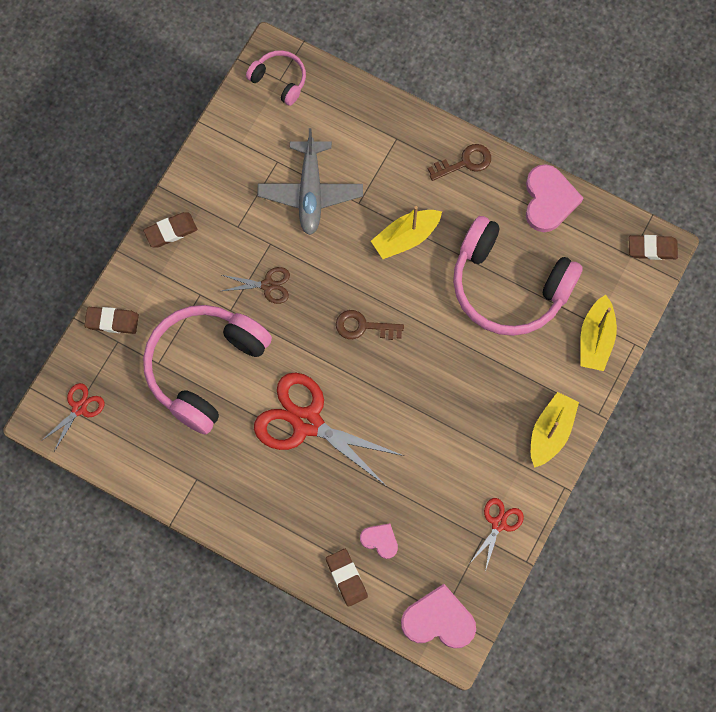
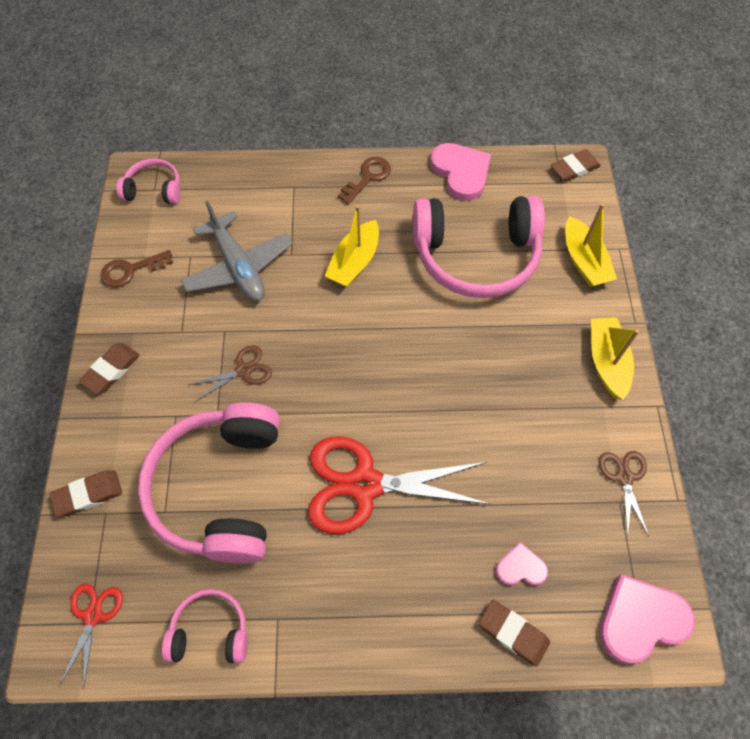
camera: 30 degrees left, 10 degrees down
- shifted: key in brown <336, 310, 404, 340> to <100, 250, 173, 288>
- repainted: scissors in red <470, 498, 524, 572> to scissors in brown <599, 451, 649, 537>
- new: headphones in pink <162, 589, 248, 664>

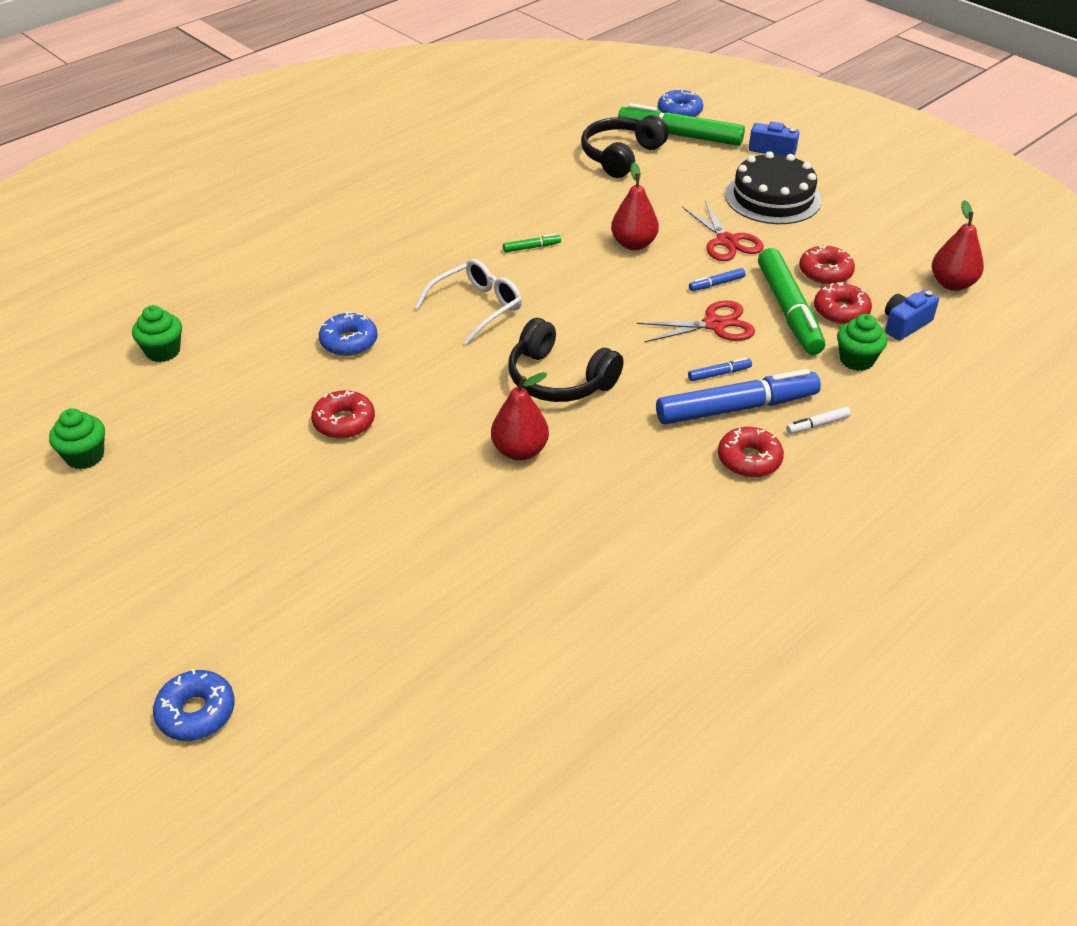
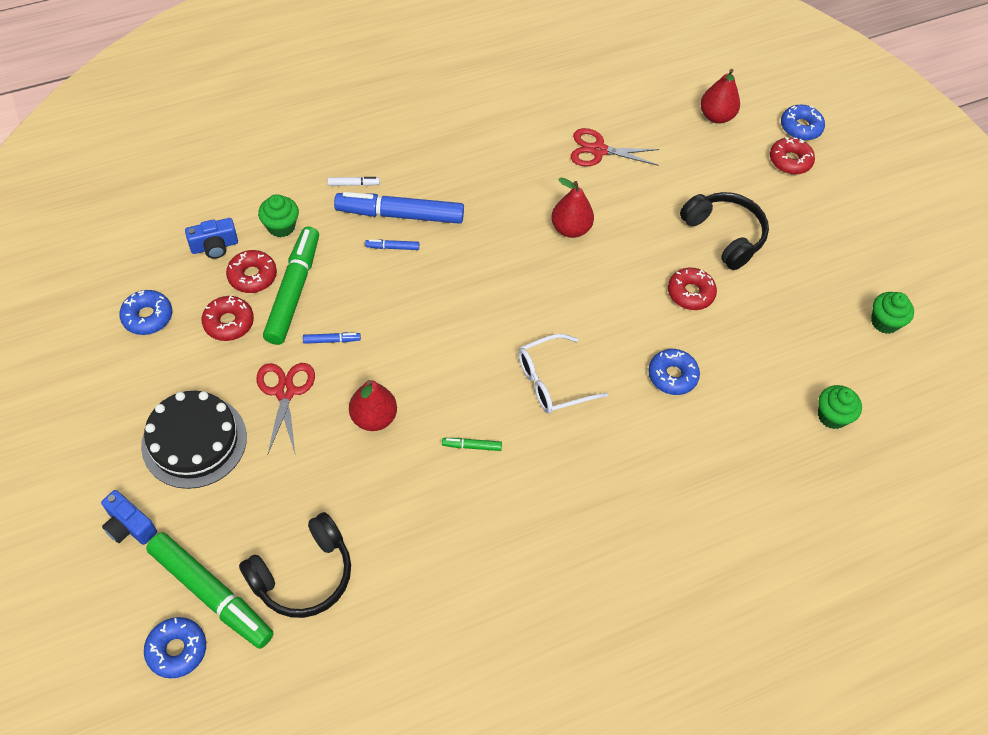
camera: 165 degrees left, 15 degrees up
- shifted: headphones in black <508, 318, 624, 402> to <680, 192, 769, 270>
- shifted: scissors in red <637, 300, 755, 343> to <571, 128, 660, 167>
- shifted: donut in red <718, 427, 784, 477> to <770, 137, 815, 175>
- shifted: pear in red <932, 200, 984, 291> to <700, 69, 740, 124>
- new: donut in blue <119, 290, 172, 335>

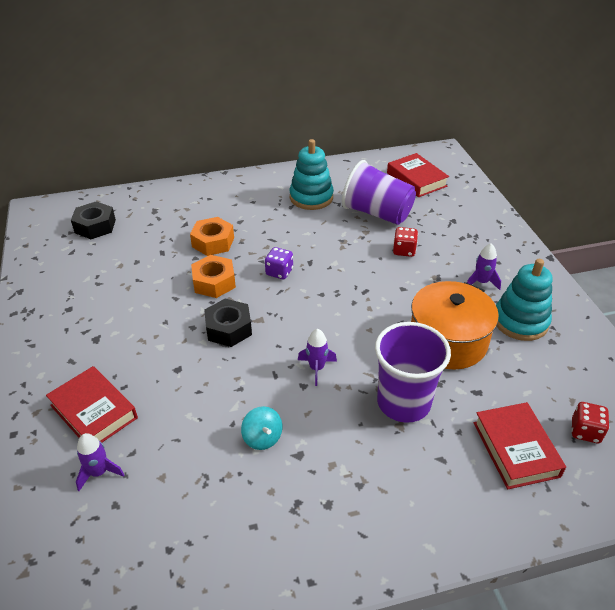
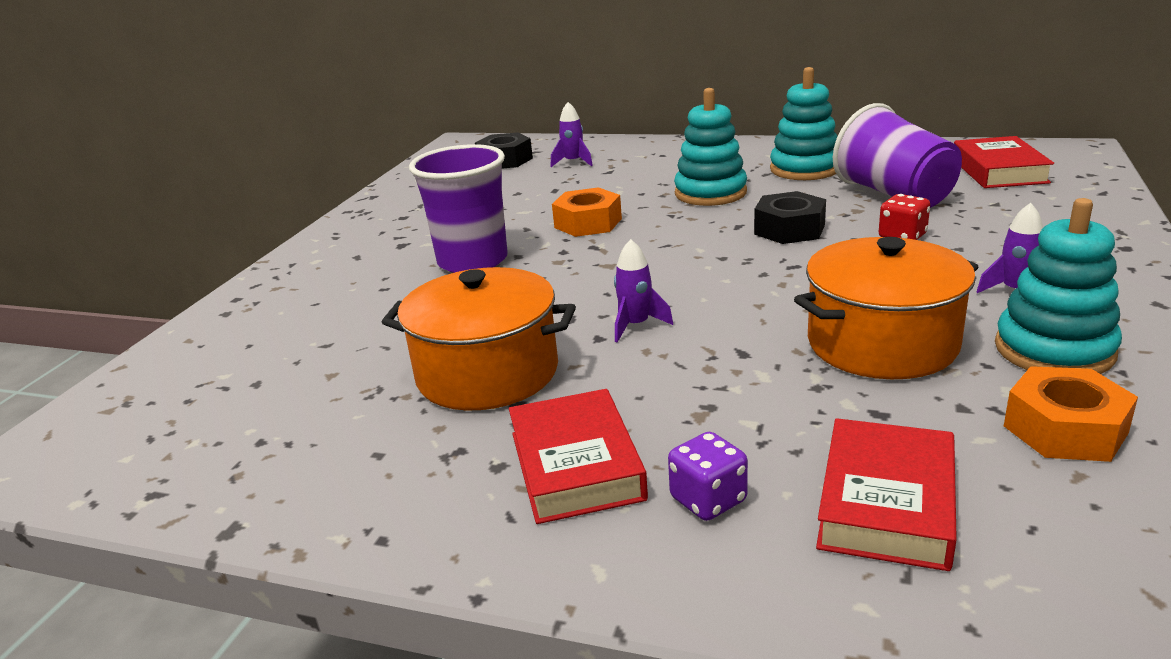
camera: 35 degrees right, 15 degrees down
- shifted: book in red <46, 366, 138, 442> to <509, 389, 648, 524>
- shifted: rocket in purple <76, 433, 124, 491> to <551, 102, 593, 167>
- shifted: nut in orange <190, 217, 234, 256> to <1004, 366, 1138, 462>
- shifted: nut in black <204, 299, 252, 347> to <754, 191, 826, 244>
- swapped: spinning top in turquoise <241, 406, 282, 450> to pot in orange <382, 267, 576, 410>
- shifted: dice in purple <265, 247, 293, 279> to <668, 432, 748, 521>
- shifted: cup in purple <375, 322, 451, 423> to <409, 144, 508, 273>
- gone: dice in red <571, 402, 609, 443>
- new: stacking toy in turquoise <674, 88, 747, 206>

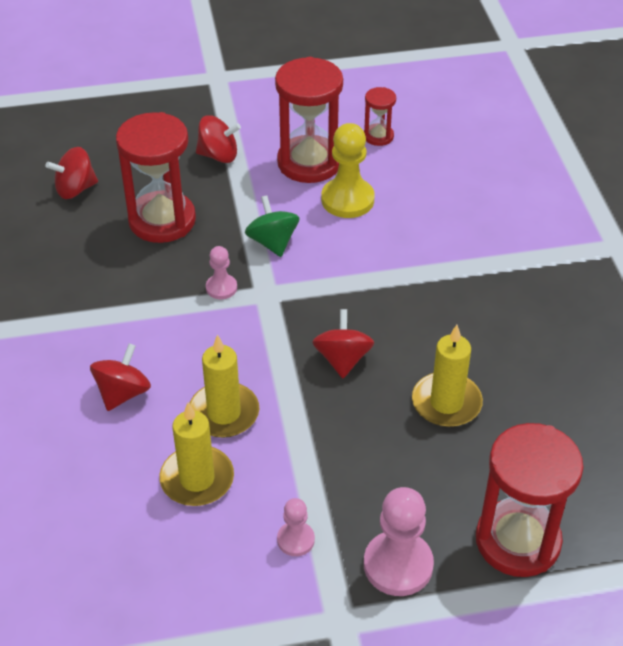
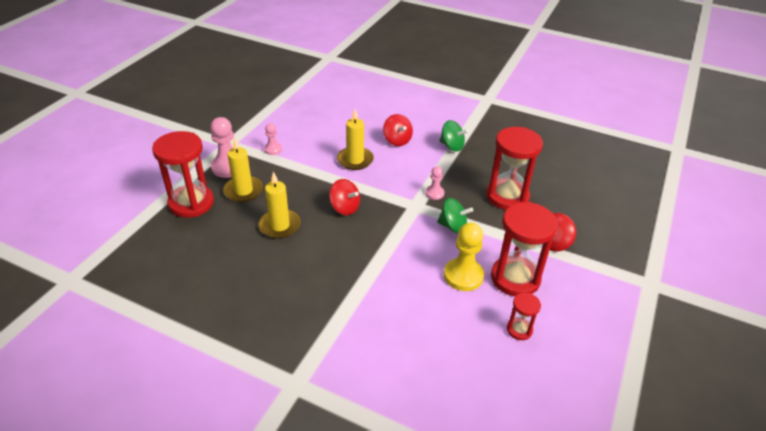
camera: 125 degrees right, 5 degrees down
- gone: spinning top in red <45, 147, 98, 199>
- shifted: candle in yellow <159, 402, 234, 506> to <223, 138, 263, 202>
- new: spinning top in green <439, 120, 468, 151>

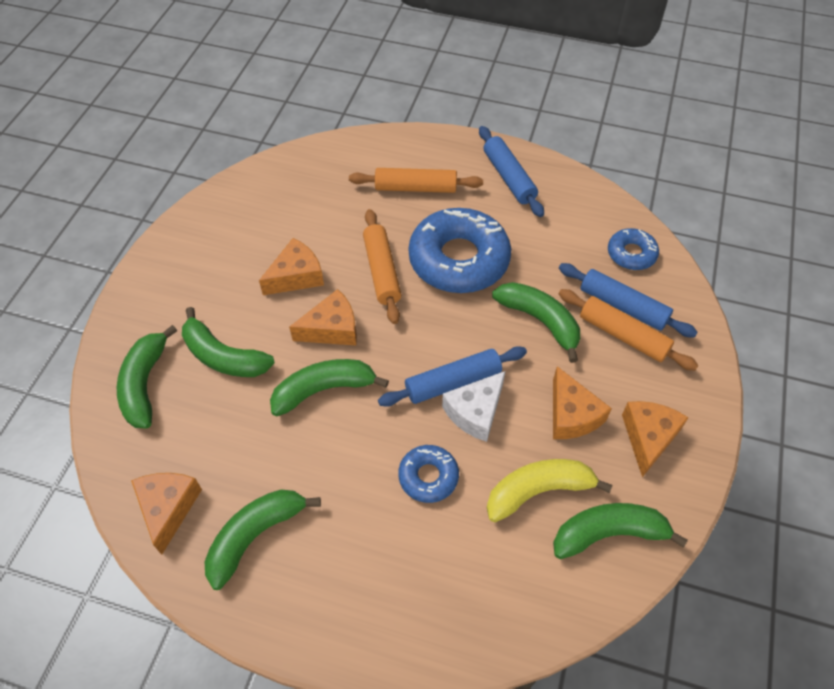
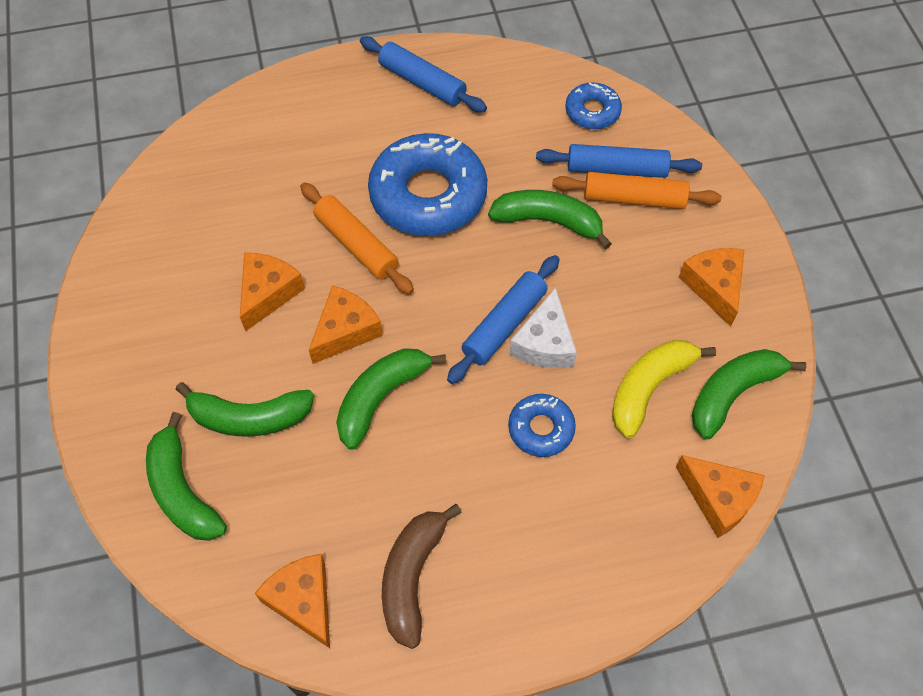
camera: 30 degrees left, 5 degrees up
- repainted: banana in green <204, 489, 321, 590> to banana in brown <382, 504, 462, 649>
- gone: rolling pin in orange <349, 168, 483, 193>
- shifted: cheese in orange <553, 366, 612, 439> to <676, 455, 765, 538>

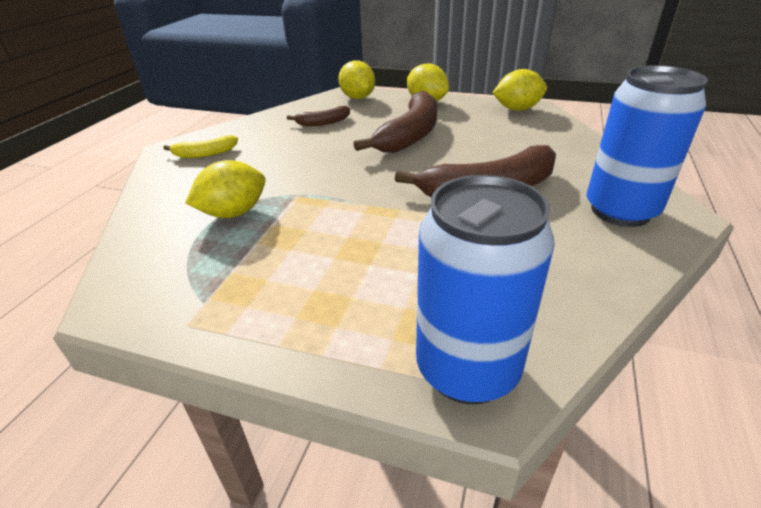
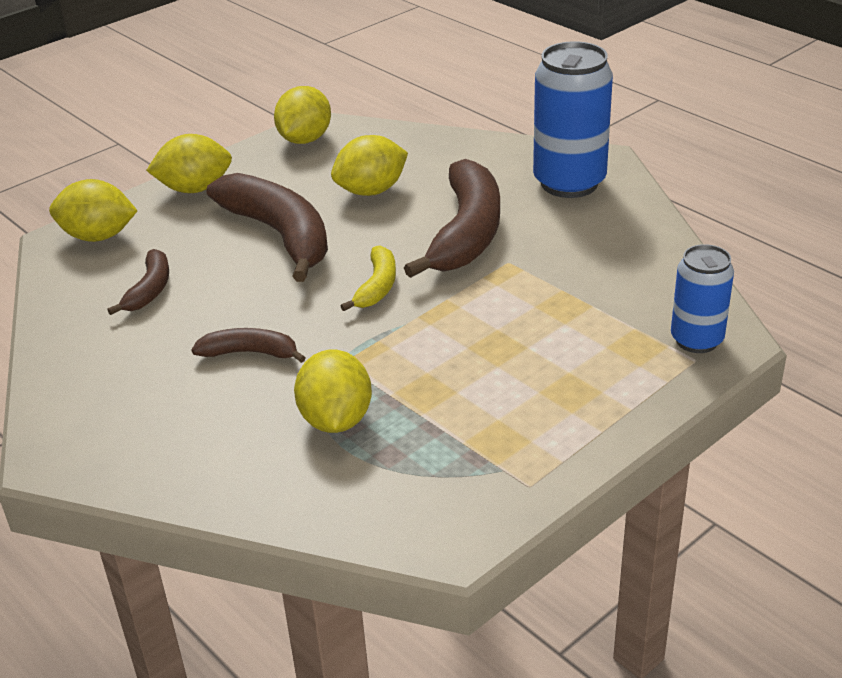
camera: 60 degrees left, 0 degrees up
- shifted: banana in yellow <163, 135, 238, 158> to <341, 245, 396, 311>
- scaled: can in blue <416, 175, 555, 404> = <671, 244, 734, 353> x0.60
- new: banana in brown <191, 328, 306, 363>
- new: lemon in yellow <331, 135, 408, 196>

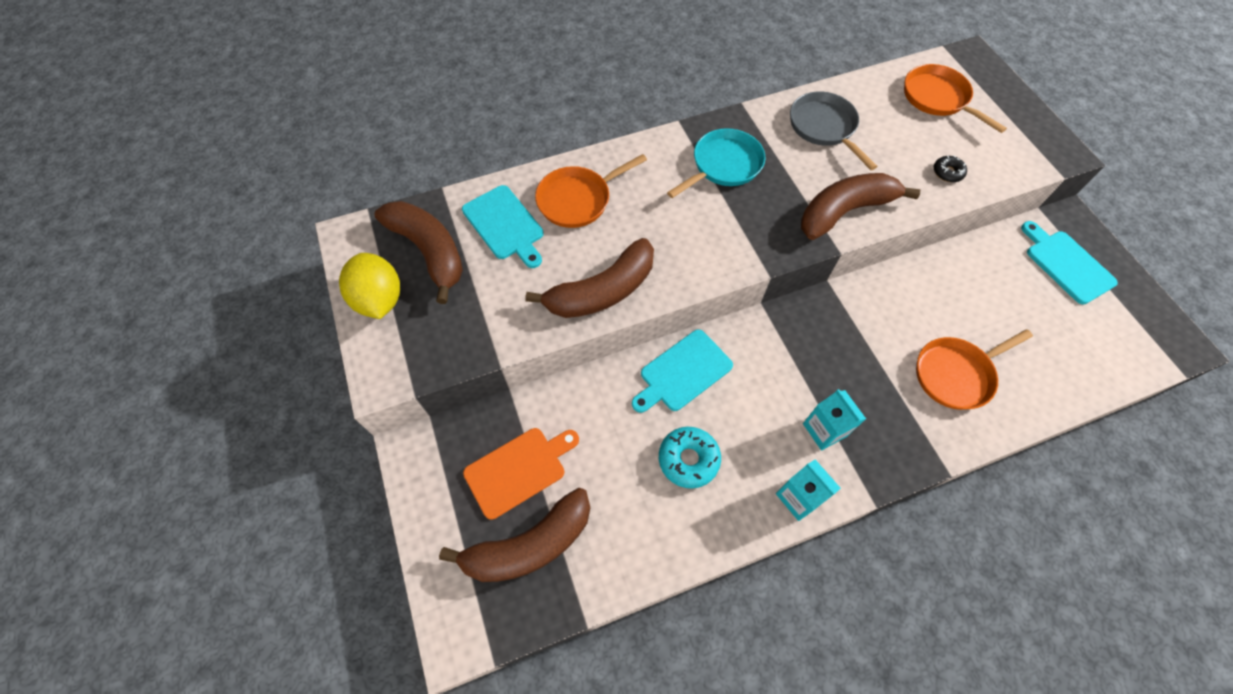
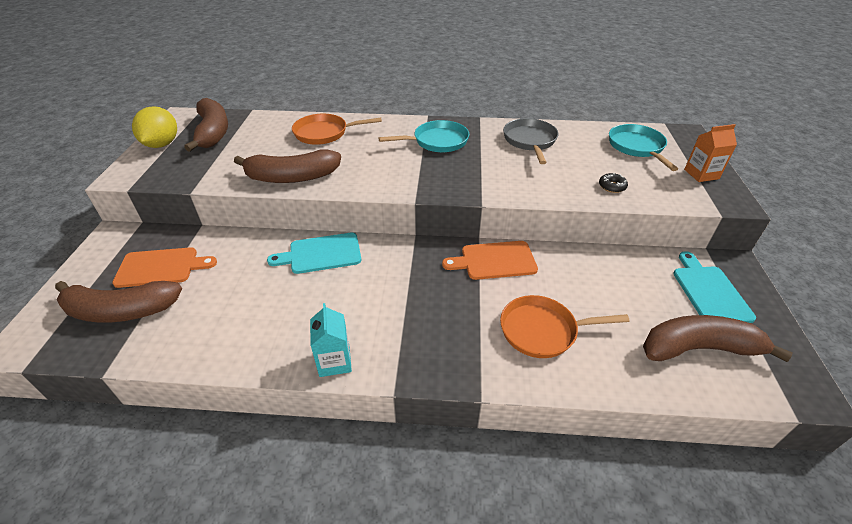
camera: 25 degrees right, 20 degrees down
- gone: cutting board in turquoise <462, 185, 543, 268>
- gone: donut in turquoise <659, 427, 721, 489>
- shifted: banana in brown <801, 173, 920, 240> to <643, 315, 793, 362>
- gone: carton in turquoise <803, 389, 866, 450>
- repainted: pan in orange <904, 64, 1007, 133> to pan in turquoise <609, 124, 678, 171>
- new: cutting board in orange <442, 241, 538, 280>
- new: carton in orange <684, 124, 737, 182>

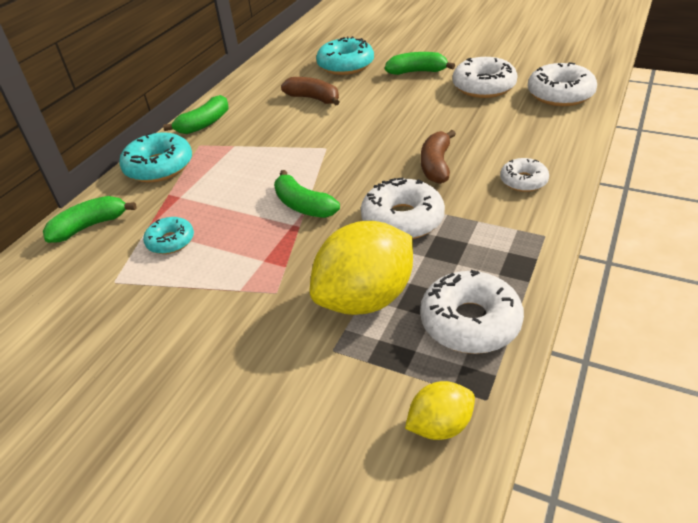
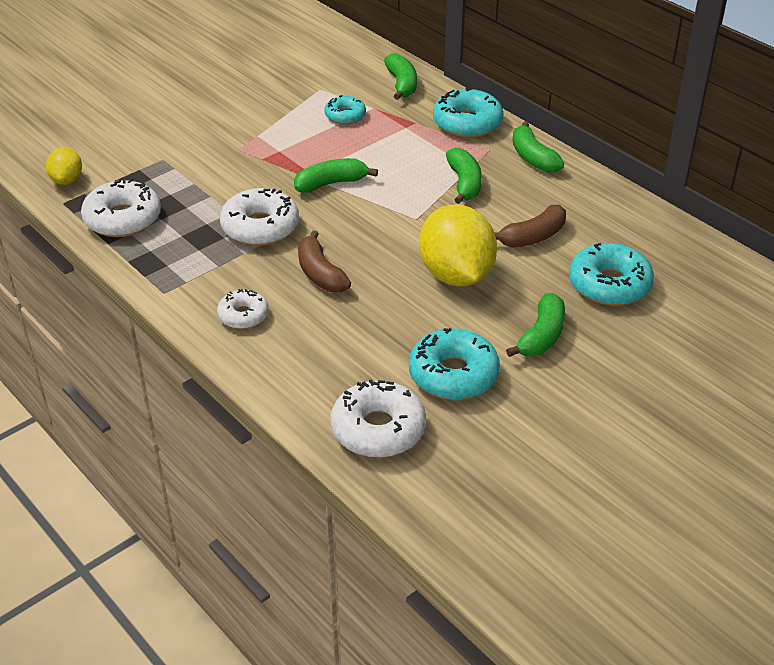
camera: 110 degrees right, 0 degrees up
- shifted: lemon in yellow <310, 221, 413, 315> to <419, 204, 497, 287>
- rotated: banana in brown <421, 130, 456, 184> = <298, 231, 351, 292> 150 degrees counterclockwise
- repainted: donut in white <452, 57, 518, 98> to donut in turquoise <409, 328, 500, 400>
- new: banana in green <446, 148, 482, 204>

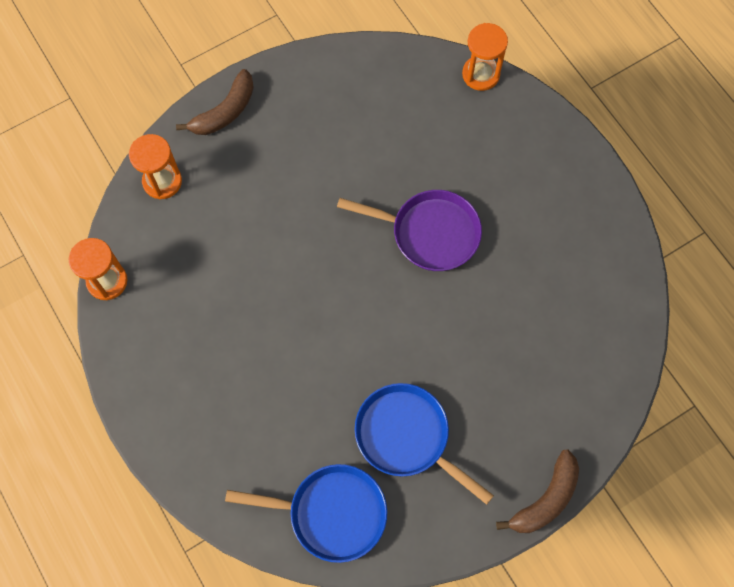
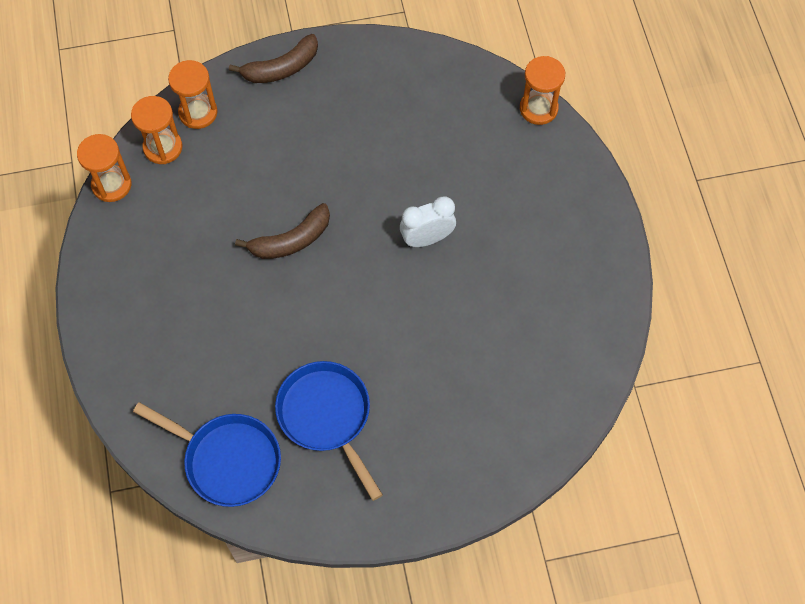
camera: 20 degrees right, 5 degrees down
- swapped: pan in purple <337, 190, 482, 271> to clock in white <400, 196, 456, 247>
- shifted: banana in brown <496, 449, 579, 533> to <235, 203, 330, 259>
- new: hourglass in orange <131, 96, 182, 164>

